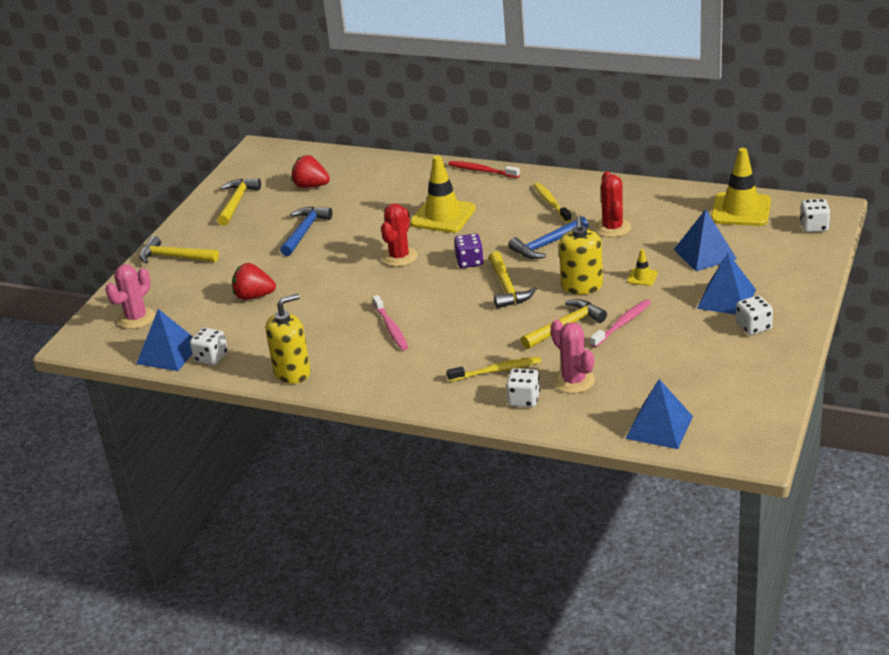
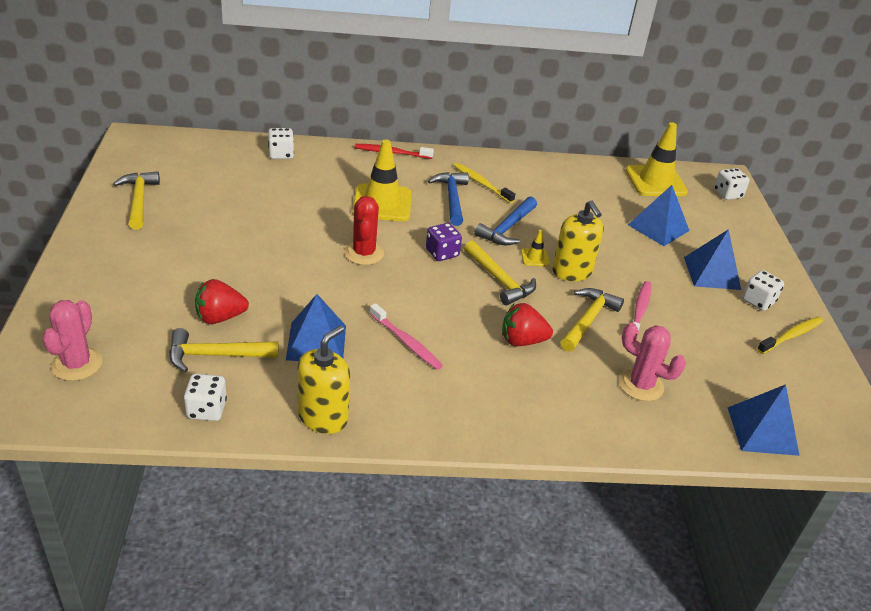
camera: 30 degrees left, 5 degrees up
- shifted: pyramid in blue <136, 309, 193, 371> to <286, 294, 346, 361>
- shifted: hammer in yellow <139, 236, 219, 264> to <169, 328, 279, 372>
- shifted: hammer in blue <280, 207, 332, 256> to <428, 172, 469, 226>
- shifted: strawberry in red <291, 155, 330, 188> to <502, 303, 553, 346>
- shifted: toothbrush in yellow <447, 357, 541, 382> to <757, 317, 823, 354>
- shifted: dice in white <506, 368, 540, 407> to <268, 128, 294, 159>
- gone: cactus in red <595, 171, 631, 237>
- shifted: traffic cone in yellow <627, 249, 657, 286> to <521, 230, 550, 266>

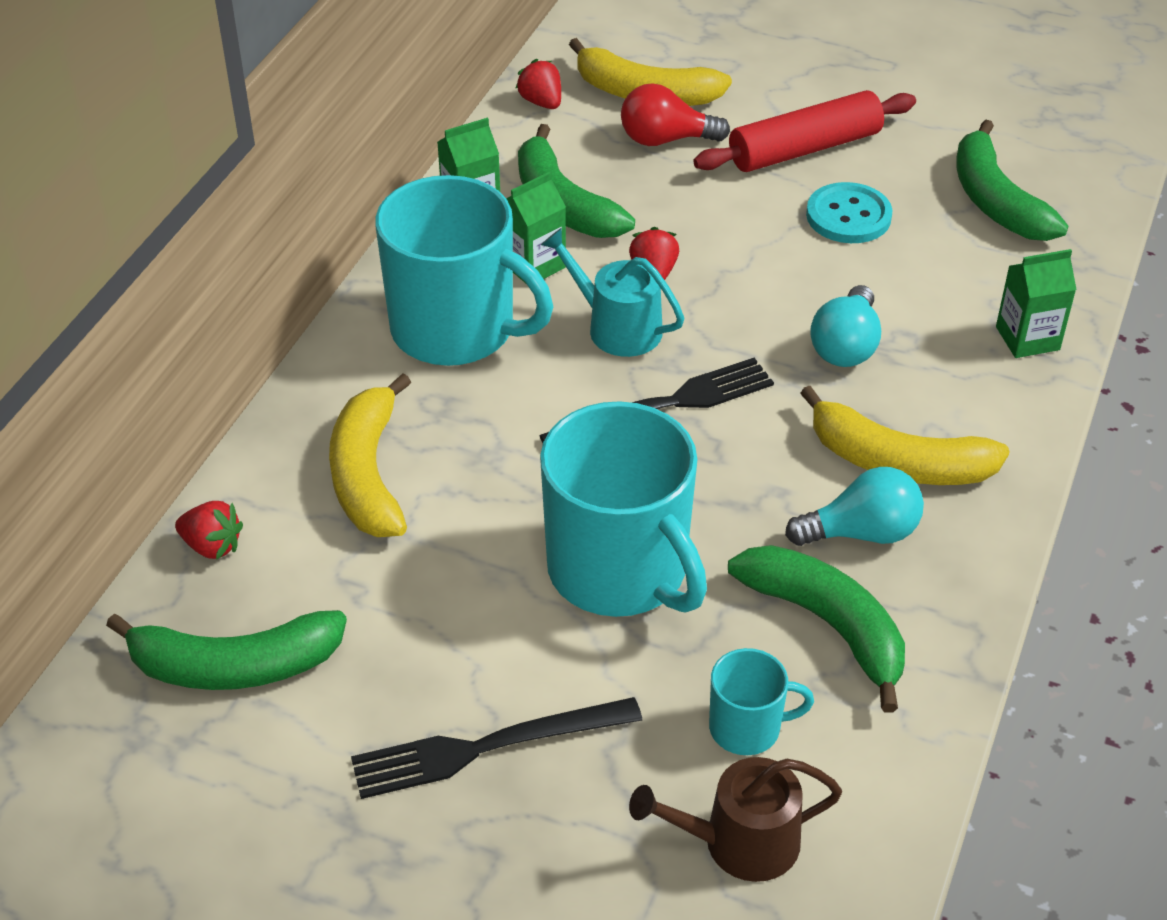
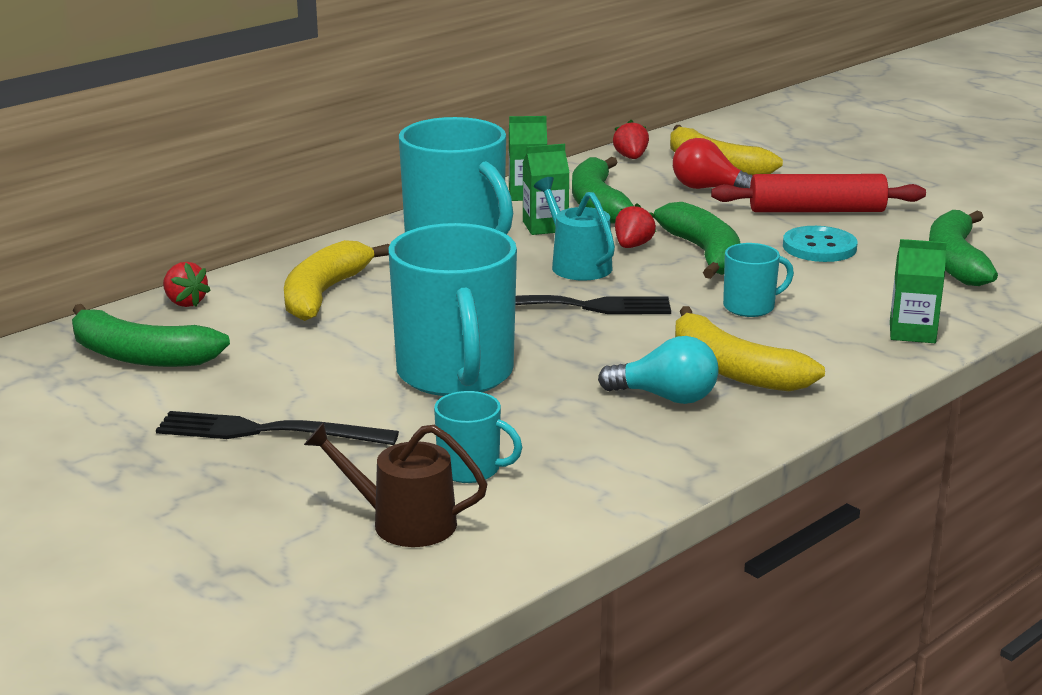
camera: 25 degrees right, 20 degrees down
- shifted: banana in green <728, 545, 905, 713> to <654, 202, 740, 279>
- swapped: light bulb in turquoise <810, 285, 881, 367> to mug in turquoise <723, 243, 794, 317>

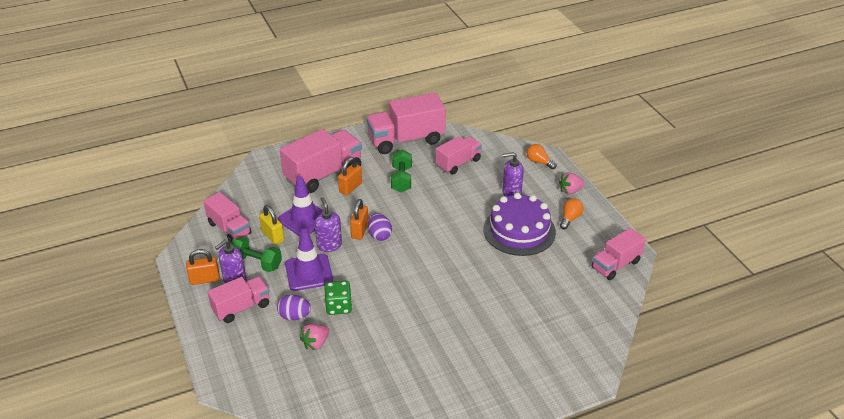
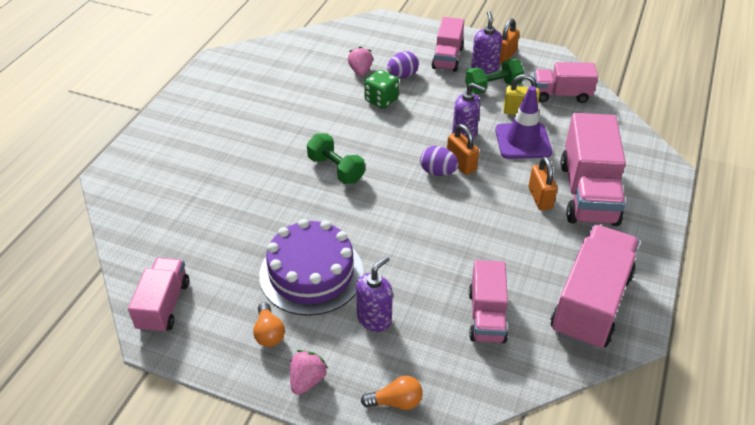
camera: 135 degrees right, 5 degrees up
- gone: traffic cone in purple <285, 229, 333, 291>
- shifted: dumbbell in green <391, 150, 412, 193> to <307, 133, 365, 184>

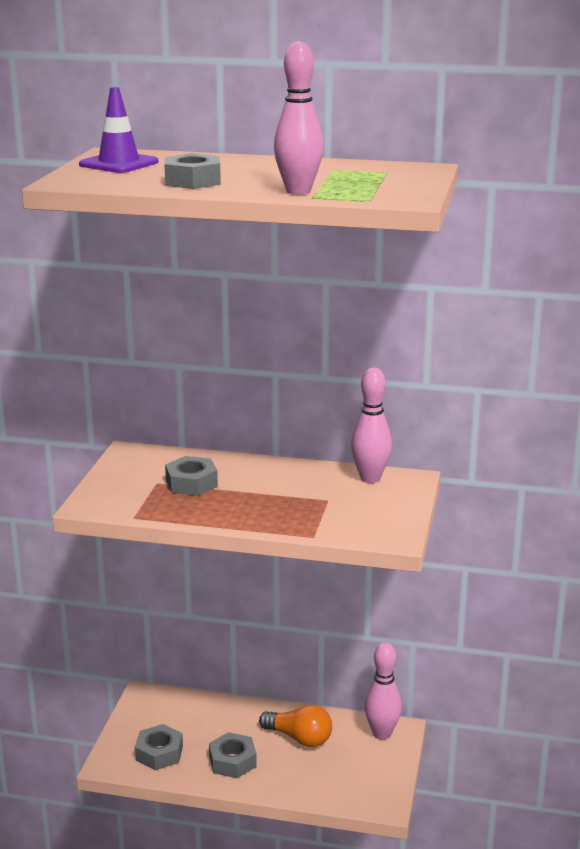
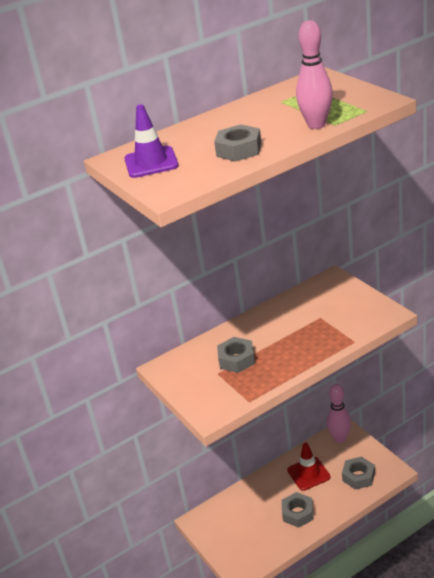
camera: 40 degrees left, 10 degrees up
- shifted: nut in grey <135, 724, 183, 770> to <342, 456, 375, 490>
- swapped: light bulb in orange <259, 705, 332, 747> to traffic cone in red <287, 442, 330, 491>
- gone: bowling pin in pink <351, 367, 392, 483>

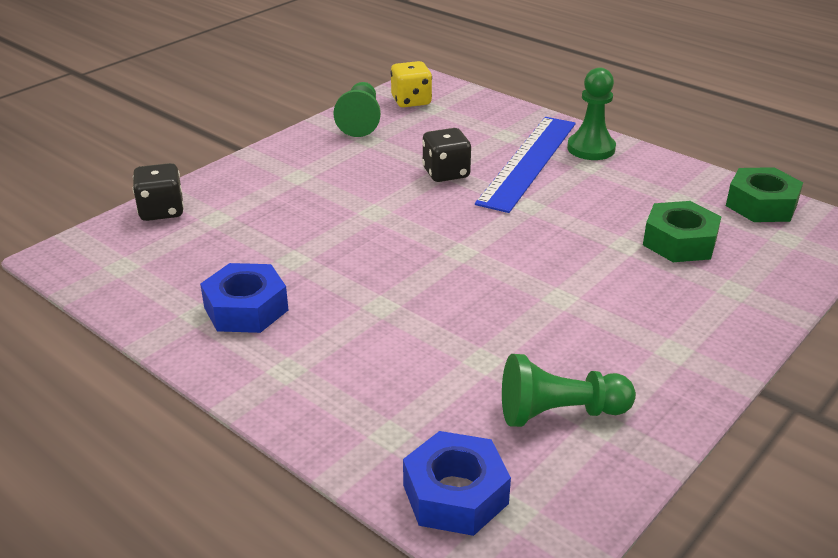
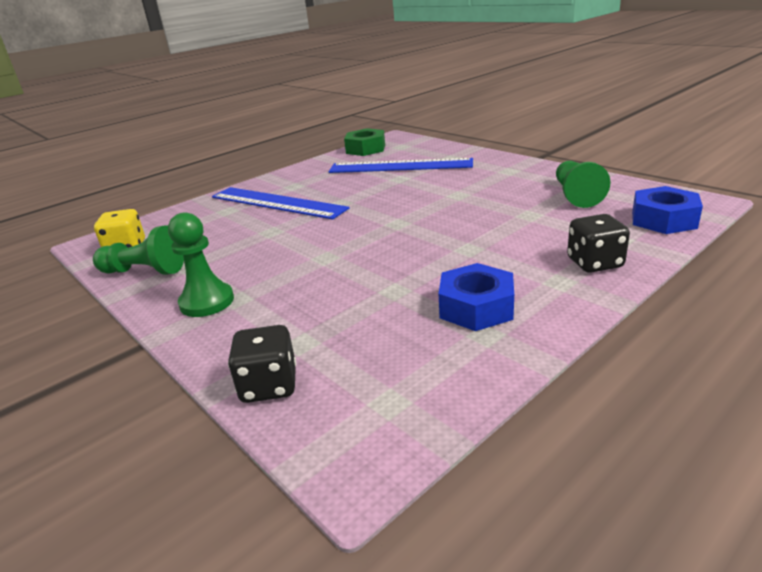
camera: 80 degrees left, 5 degrees down
- shifted: dice in black <422, 128, 471, 182> to <567, 214, 630, 273>
- shifted: pawn in green <567, 68, 616, 160> to <168, 212, 234, 317>
- swapped: nut in green <643, 201, 721, 262> to ruler in blue <329, 158, 473, 173>

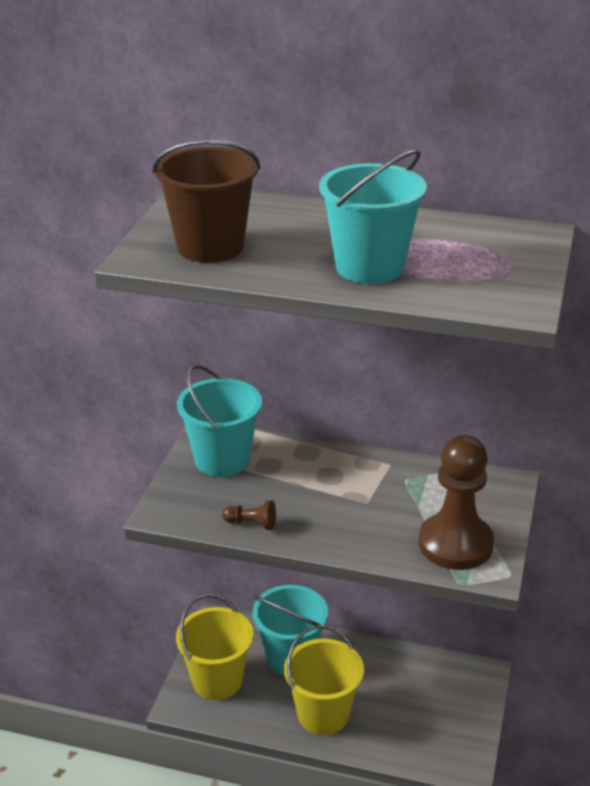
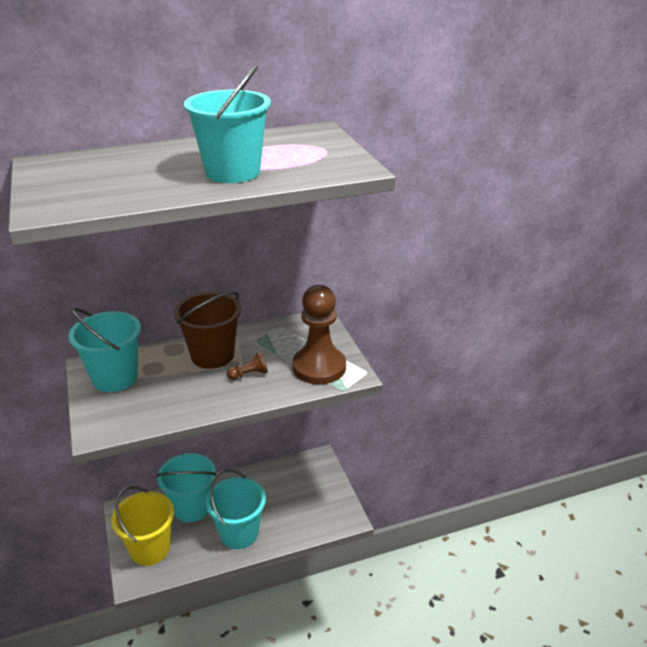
camera: 35 degrees left, 0 degrees up
- shifted: bucket in brown <152, 140, 261, 263> to <174, 292, 241, 369>
- shifted: pawn in brown <222, 500, 276, 530> to <227, 352, 268, 380>
- repainted: bucket in yellow <284, 625, 364, 735> to bucket in turquoise <205, 469, 266, 549>

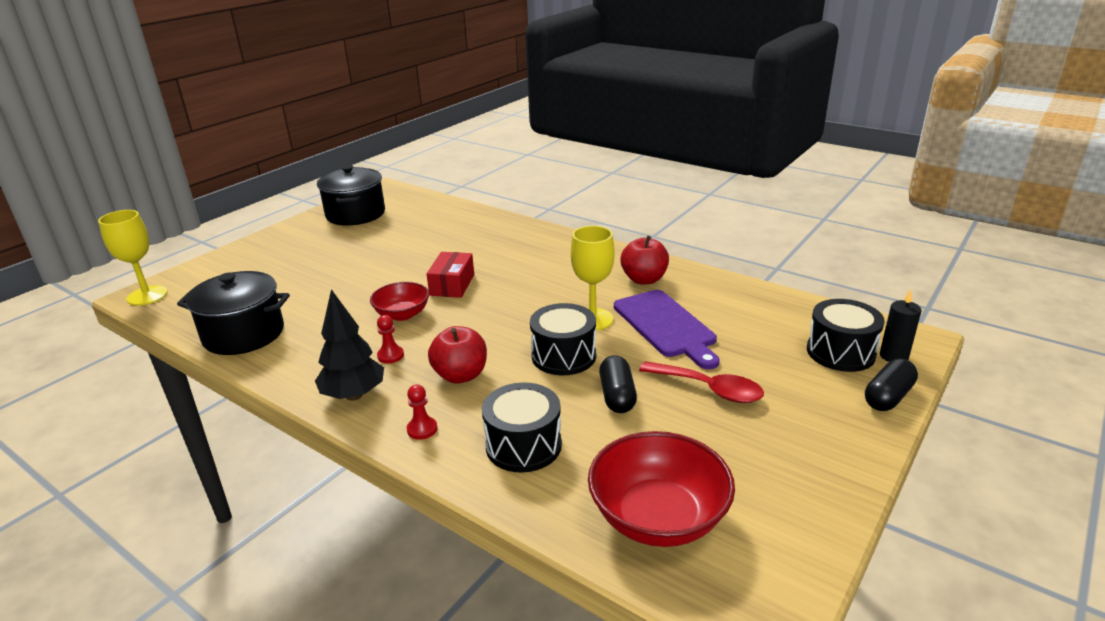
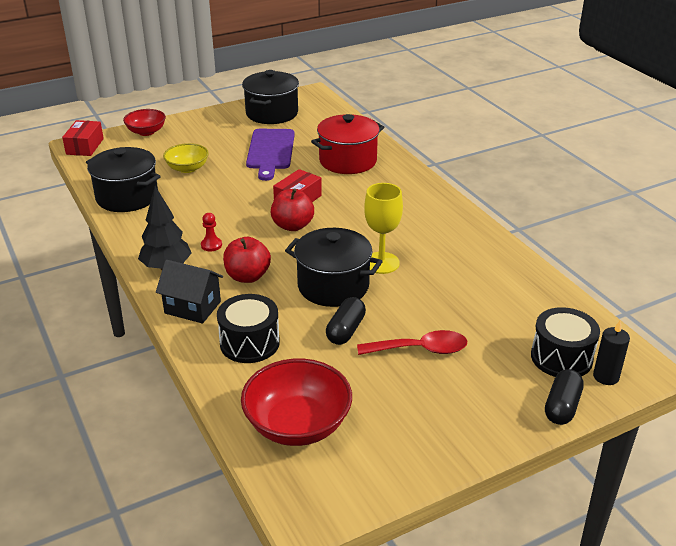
camera: 25 degrees right, 5 degrees up
- swapped: goblet in yellow <98, 210, 168, 306> to box in red <62, 120, 104, 156>
- shifted: bowl in red <370, 282, 429, 321> to <123, 109, 166, 136>
- swapped: pawn in red <407, 384, 437, 440> to house in black <156, 260, 223, 324>
- swapped: drum in black <530, 303, 596, 375> to pot in black <285, 228, 383, 307>
- shifted: cutting board in purple <614, 290, 720, 369> to <246, 129, 295, 181>
- shifted: apple in red <620, 236, 669, 285> to <271, 188, 314, 231>
- rotated: spoon in red <639, 361, 764, 403> = <357, 330, 467, 355> 60 degrees counterclockwise
- rotated: capsule in black <865, 358, 918, 411> = <545, 369, 584, 425> 45 degrees counterclockwise
- new: bowl in yellow <163, 143, 209, 173>
- new: pot in red <311, 114, 384, 174>

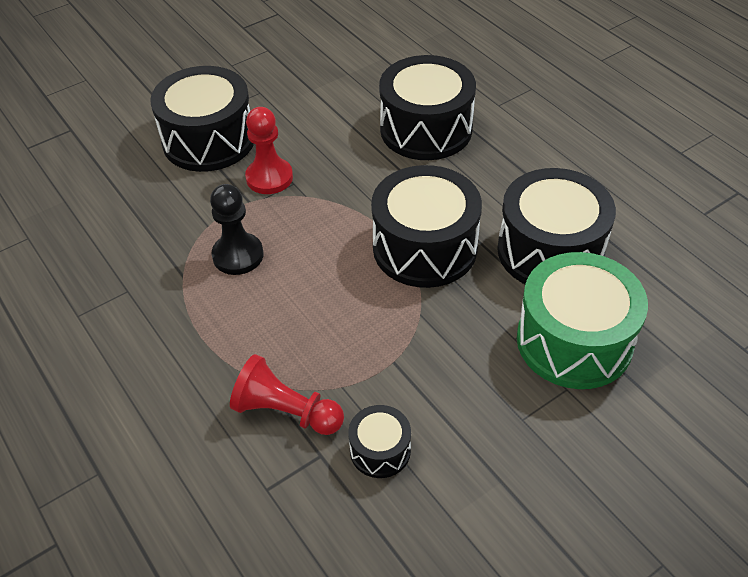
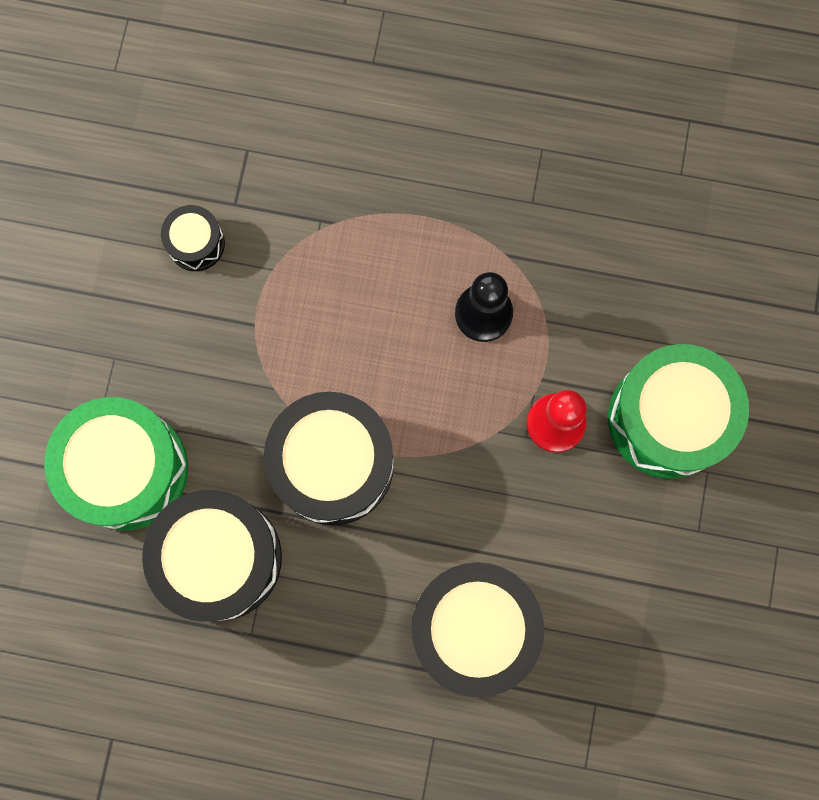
camera: 135 degrees right, 30 degrees up
- repainted: drum in black <150, 66, 254, 172> to drum in green <608, 344, 749, 479>
- gone: pawn in red <230, 354, 344, 435>

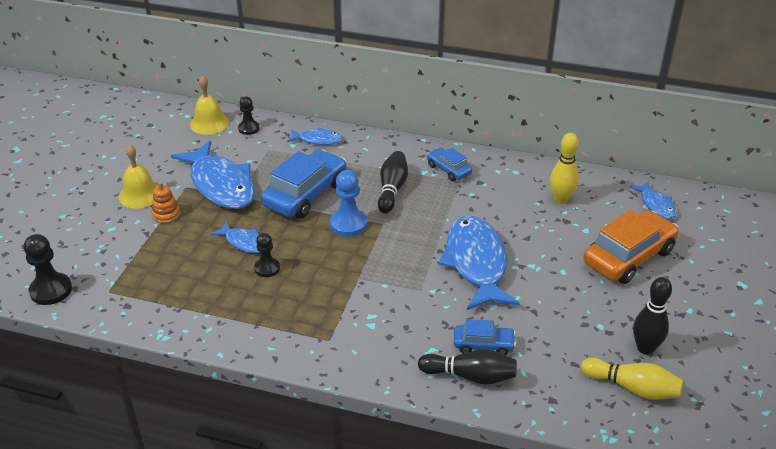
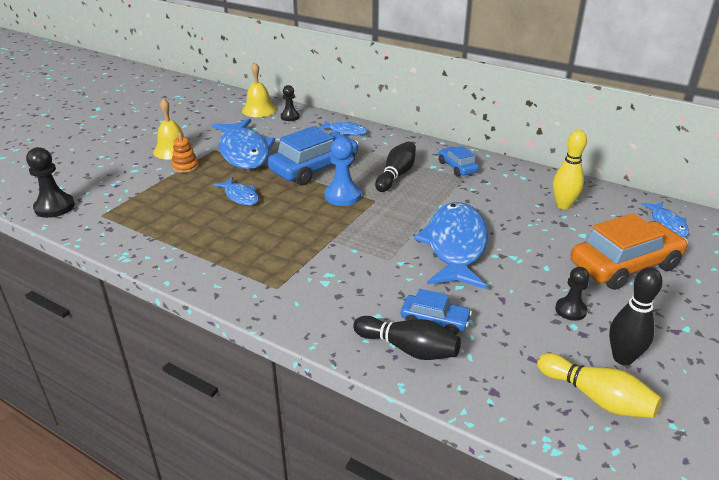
camera: 15 degrees right, 5 degrees down
- shifted: pawn in black <254, 233, 280, 277> to <555, 267, 589, 321>

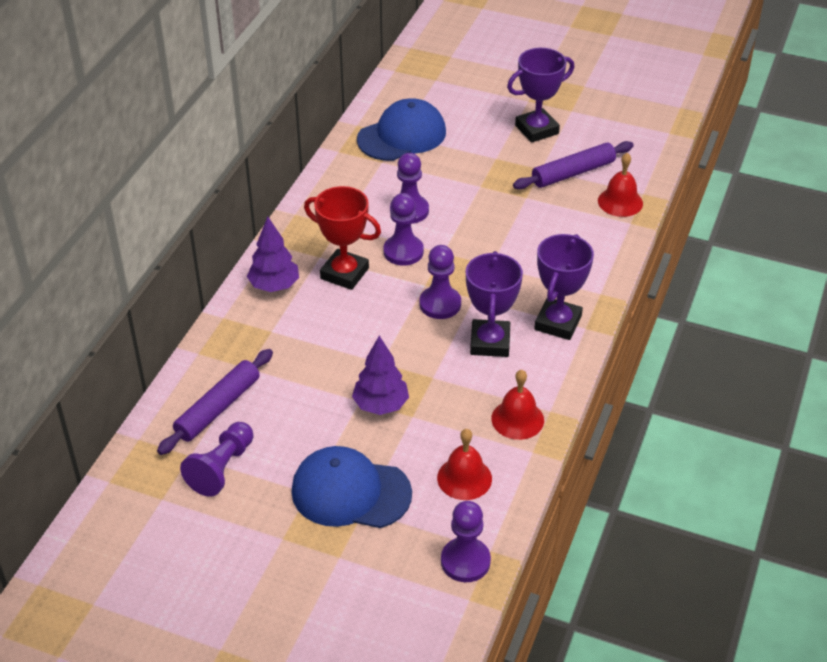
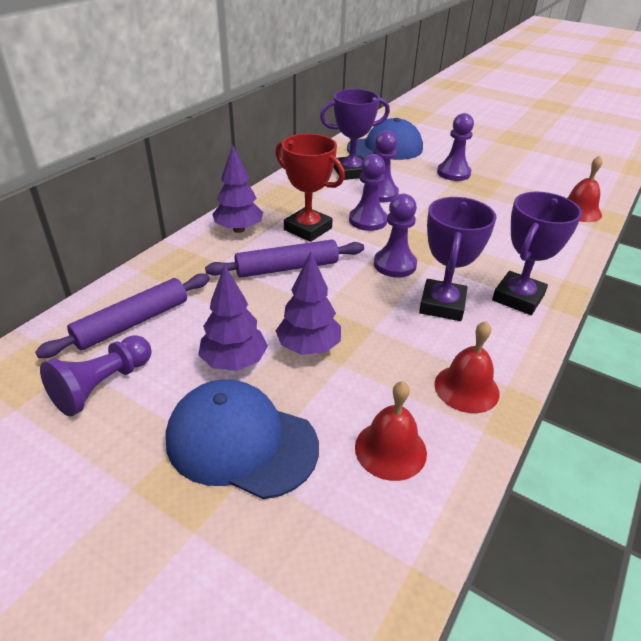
camera: 10 degrees right, 5 degrees down
- shifted: pawn in purple <441, 501, 491, 582> to <437, 113, 474, 181>
- shifted: trophy in purple <507, 48, 574, 143> to <320, 89, 390, 180>
- shifted: rolling pin in purple <513, 141, 634, 189> to <205, 240, 364, 278>
- new: tree in purple <198, 264, 268, 371>

